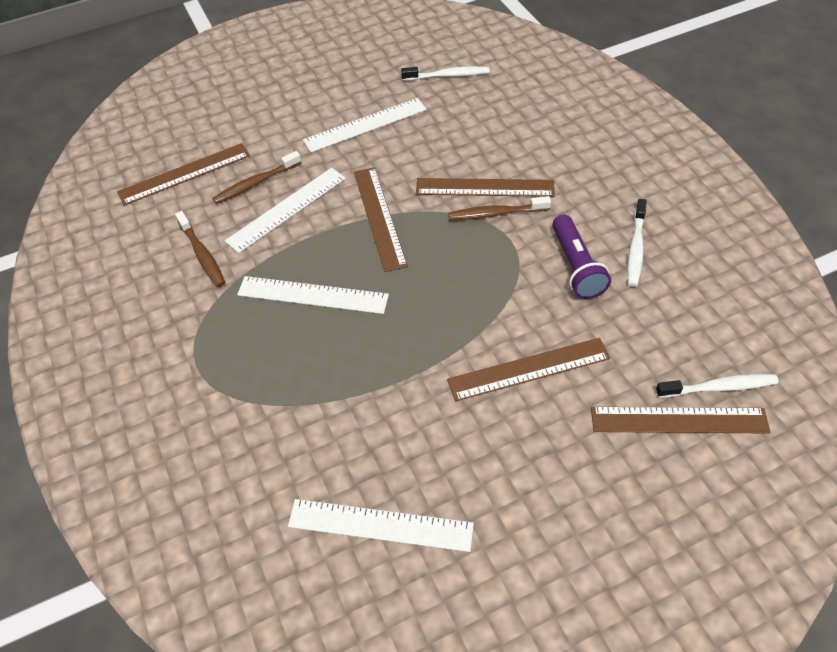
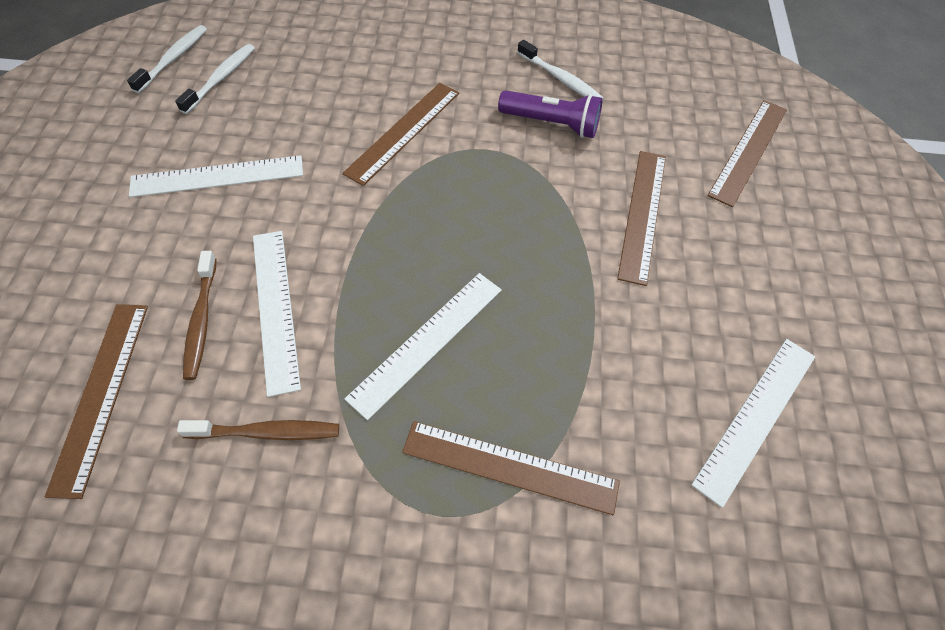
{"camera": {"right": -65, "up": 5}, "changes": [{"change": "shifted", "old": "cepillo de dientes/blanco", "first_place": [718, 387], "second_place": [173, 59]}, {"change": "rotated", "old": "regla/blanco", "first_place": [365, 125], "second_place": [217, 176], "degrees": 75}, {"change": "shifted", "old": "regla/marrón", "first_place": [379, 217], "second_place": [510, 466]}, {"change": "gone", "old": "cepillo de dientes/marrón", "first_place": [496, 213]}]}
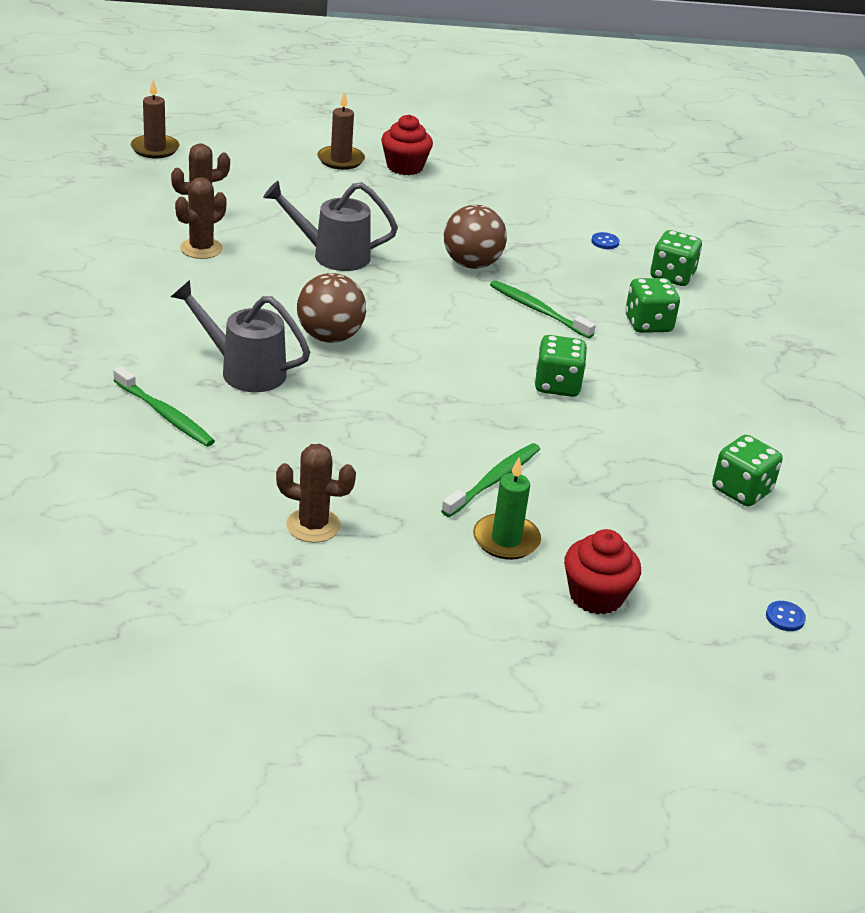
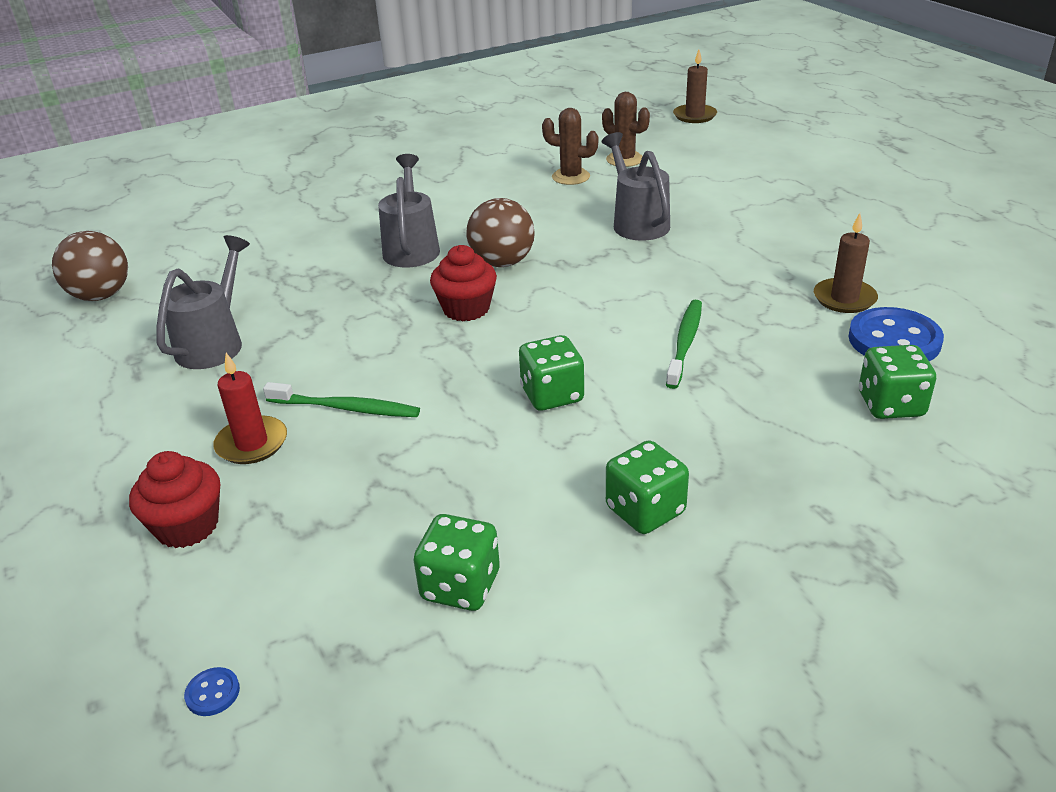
{"camera": {"right": 70, "up": 0}, "changes": [{"change": "shifted", "old": "pelota/marrón", "first_place": [472, 264], "second_place": [101, 296]}, {"change": "swapped", "old": "cactus/marrón", "new": "regadera/gris", "first_place": [313, 525], "second_place": [214, 343]}, {"change": "repainted", "old": "vela/verde", "new": "vela/rojo", "first_place": [506, 540], "second_place": [252, 443]}, {"change": "shifted", "old": "magdalena/rojo", "first_place": [405, 167], "second_place": [466, 309]}, {"change": "shifted", "old": "dado/verde", "first_place": [648, 324], "second_place": [645, 510]}, {"change": "shifted", "old": "vela/marrón", "first_place": [340, 160], "second_place": [844, 298]}, {"change": "scaled", "old": "botón/azul", "first_place": [605, 242], "second_place": [894, 340], "factor": 2.44}, {"change": "gone", "old": "cepillo de dientes/verde", "first_place": [165, 415]}]}
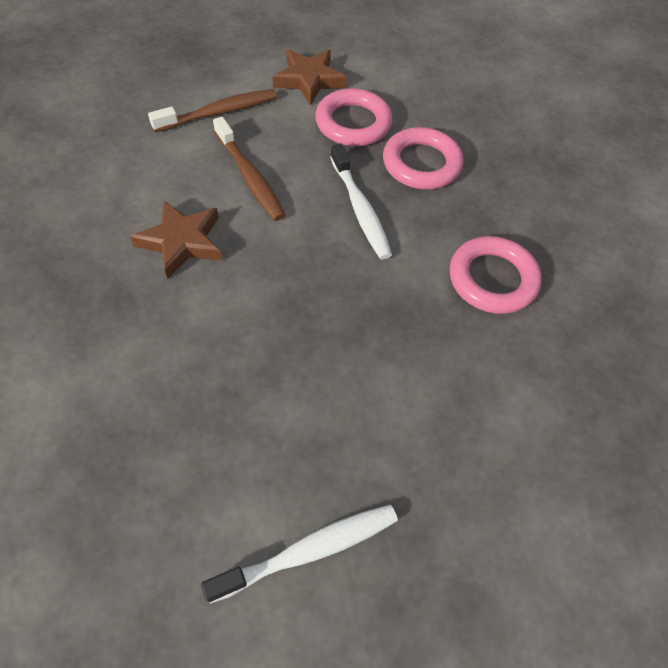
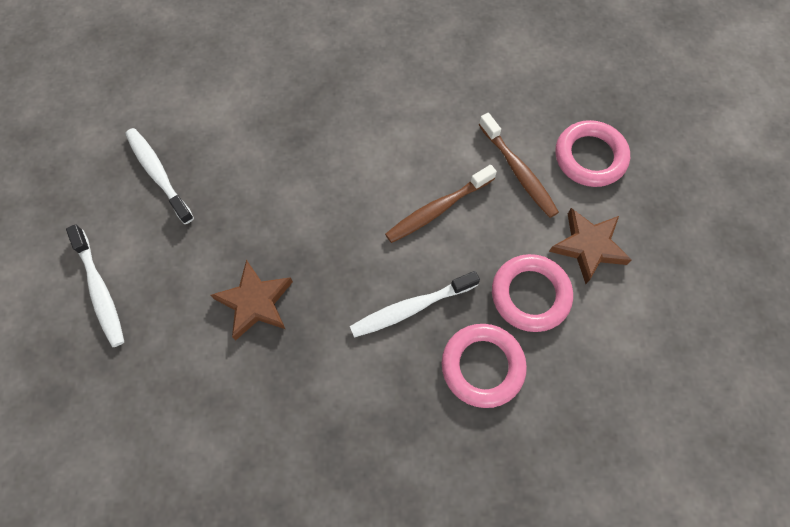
{"camera": {"right": 90, "up": 10}, "changes": [{"change": "new", "new": "cepillo de dientes/blanco", "second_place": [158, 174]}, {"change": "shifted", "old": "estrella/marrón", "first_place": [181, 242], "second_place": [255, 302]}, {"change": "shifted", "old": "anillo/rosa", "first_place": [492, 279], "second_place": [590, 157]}]}
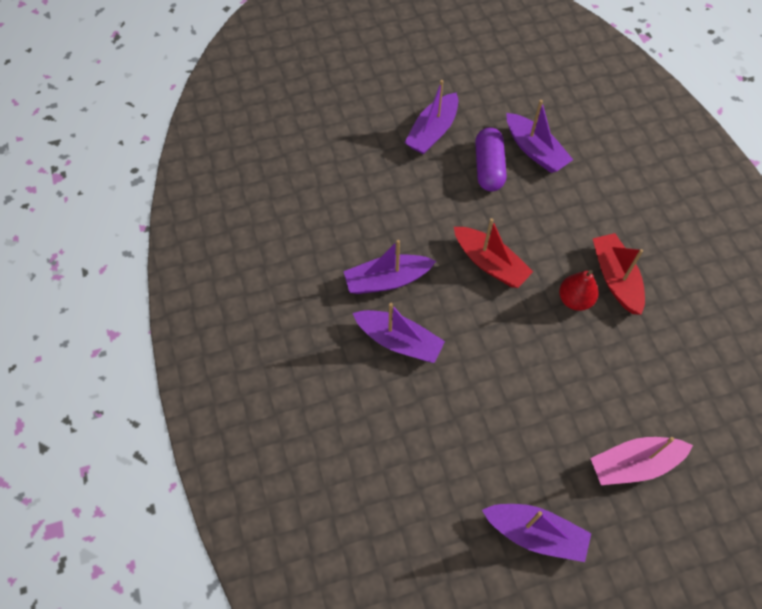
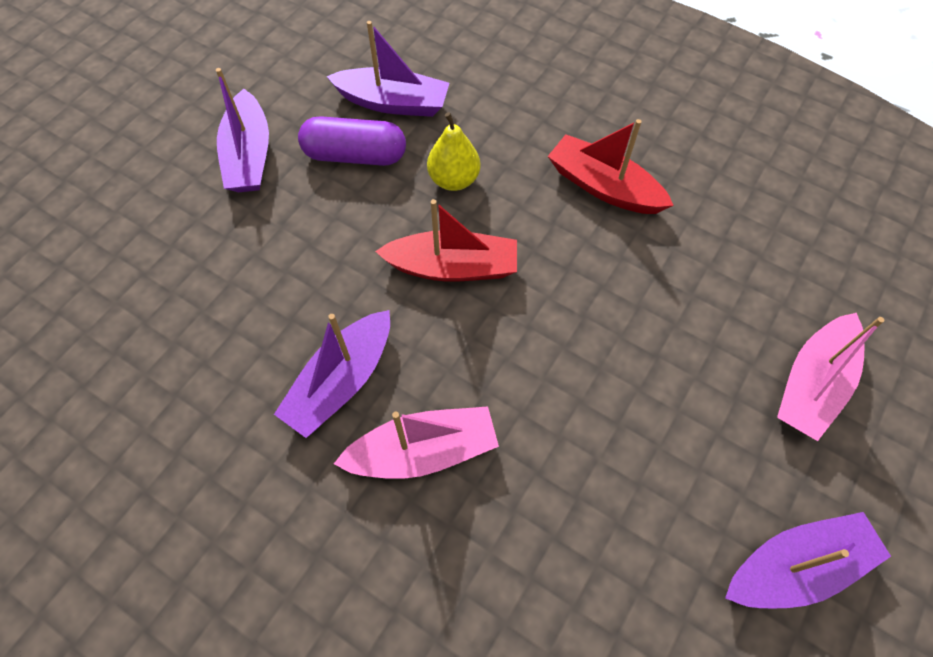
{"camera": {"right": -40, "up": 0}, "changes": [{"change": "rotated", "old": "cápsula/morado", "first_place": [488, 167], "second_place": [355, 155], "degrees": -45}, {"change": "repainted", "old": "barco/morado", "new": "barco/rosa", "first_place": [399, 341], "second_place": [423, 451]}, {"change": "new", "new": "pera/amarillo", "second_place": [454, 179]}, {"change": "gone", "old": "pera/rojo", "first_place": [574, 299]}]}
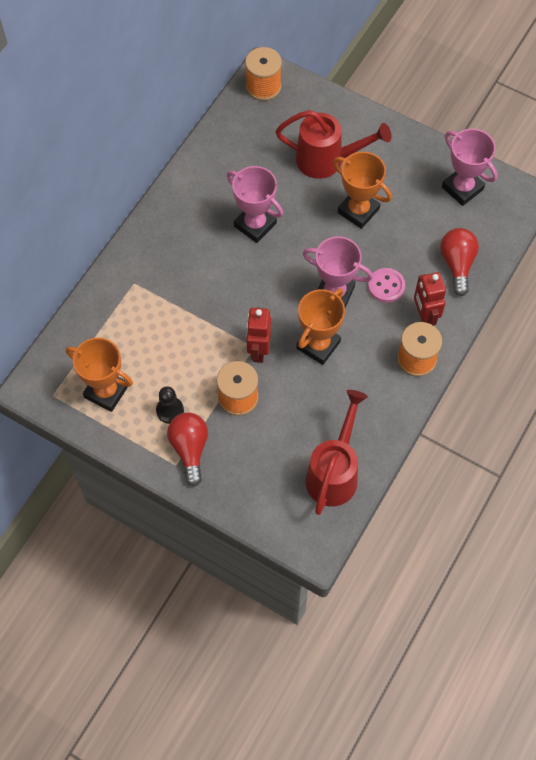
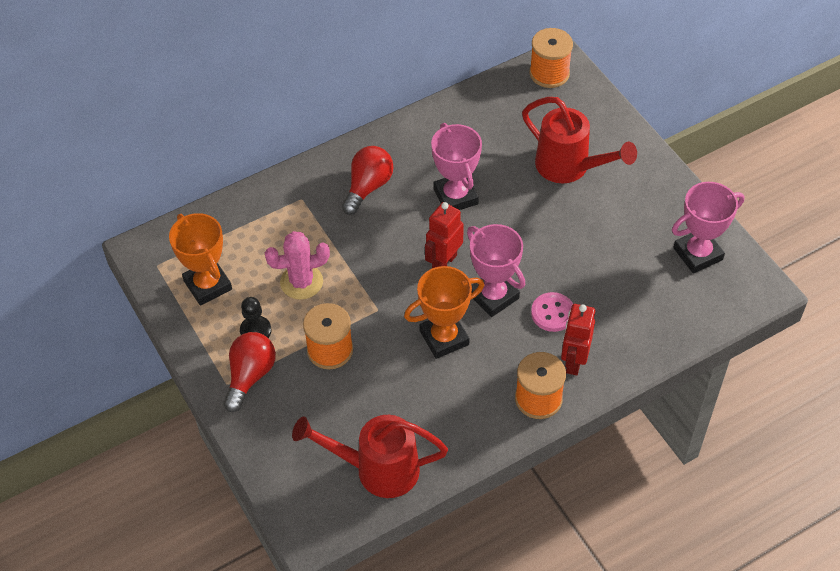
{"camera": {"right": 30, "up": -10}, "changes": [{"change": "new", "new": "cactus/rosa", "second_place": [301, 282]}, {"change": "rotated", "old": "regadera/rojo", "first_place": [334, 473], "second_place": [377, 469], "degrees": -135}, {"change": "shifted", "old": "bombilla/rojo", "first_place": [457, 264], "second_place": [368, 187]}, {"change": "shifted", "old": "robot/rojo", "first_place": [258, 350], "second_place": [444, 262]}, {"change": "rotated", "old": "trofeo/rosa", "first_place": [462, 188], "second_place": [697, 254], "degrees": 75}, {"change": "gone", "old": "trofeo/naranja", "first_place": [358, 211]}]}
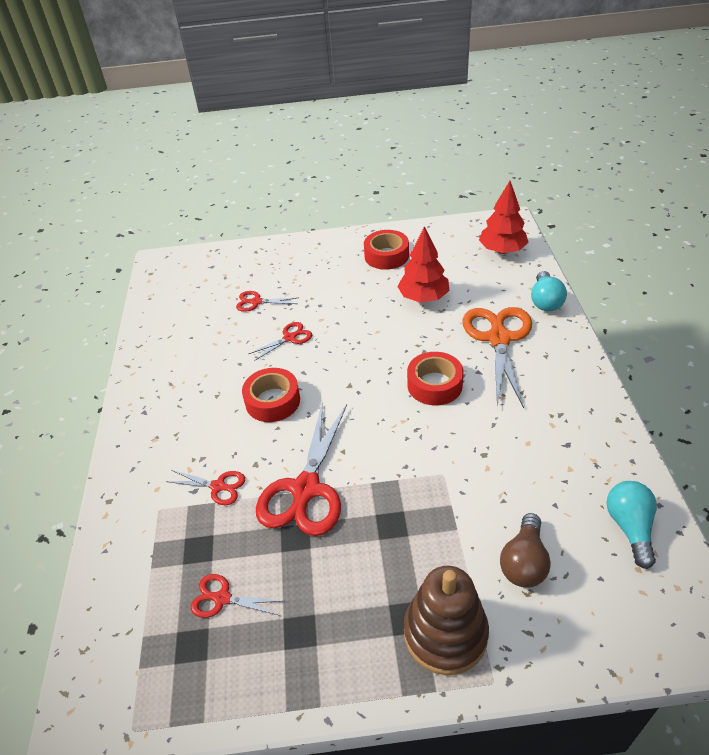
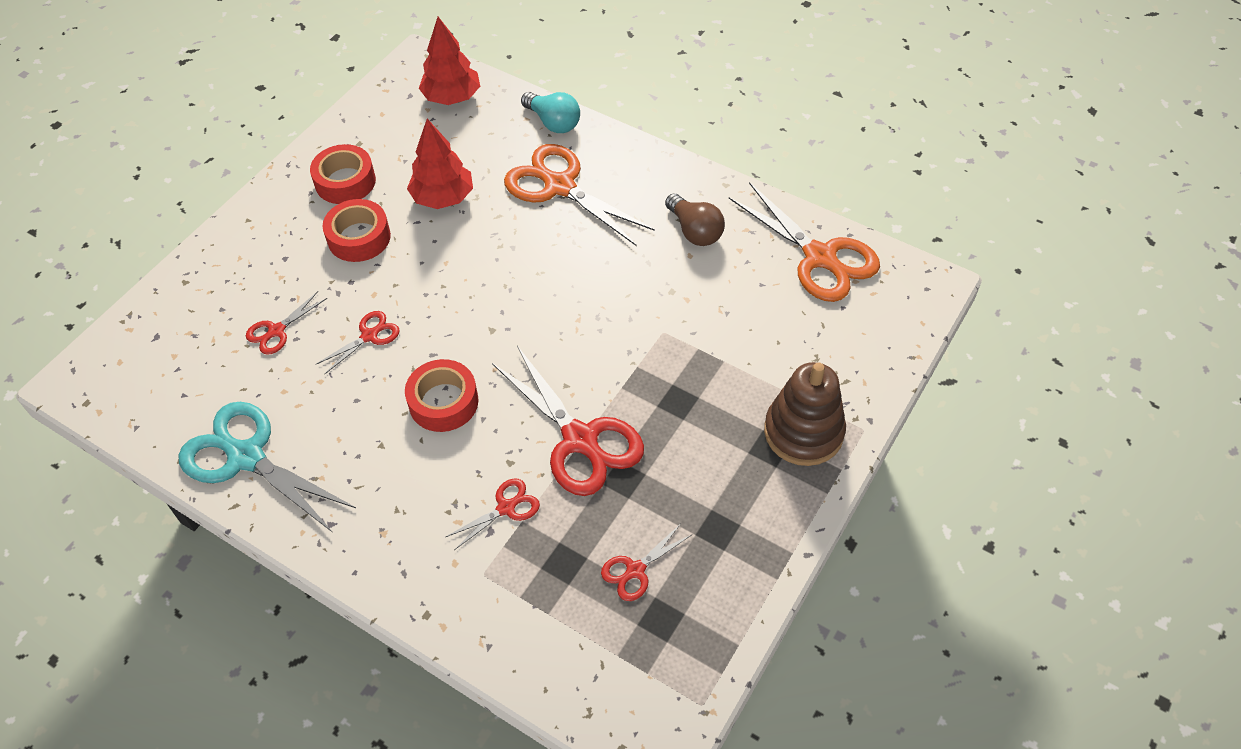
{"camera": {"right": -55, "up": 10}, "changes": [{"change": "new", "new": "tijeras/turquesa", "second_place": [245, 457]}, {"change": "rotated", "old": "tijeras/rojo", "first_place": [290, 338], "second_place": [370, 335], "degrees": 45}, {"change": "shifted", "old": "cinta adhesiva/rojo", "first_place": [434, 385], "second_place": [359, 237]}, {"change": "shifted", "old": "bombilla/marrón", "first_place": [524, 562], "second_place": [694, 231]}, {"change": "swapped", "old": "bombilla/turquesa", "new": "tijeras/naranja", "first_place": [629, 527], "second_place": [820, 258]}]}
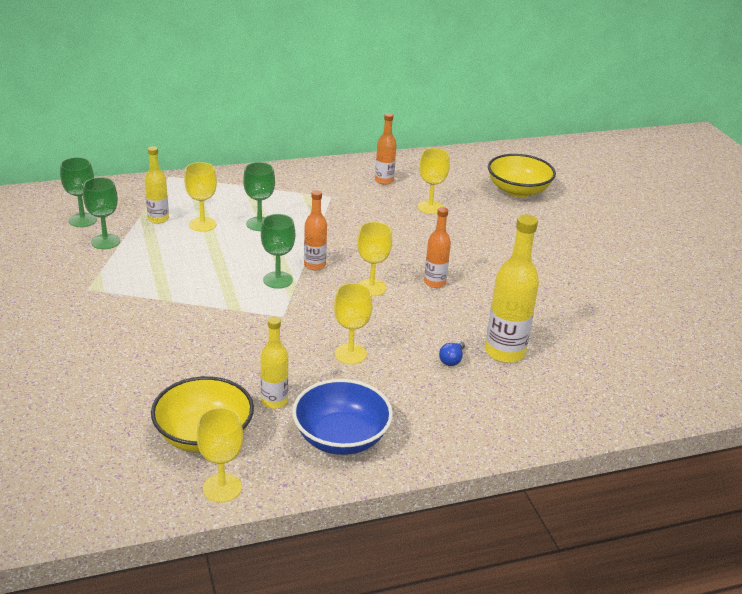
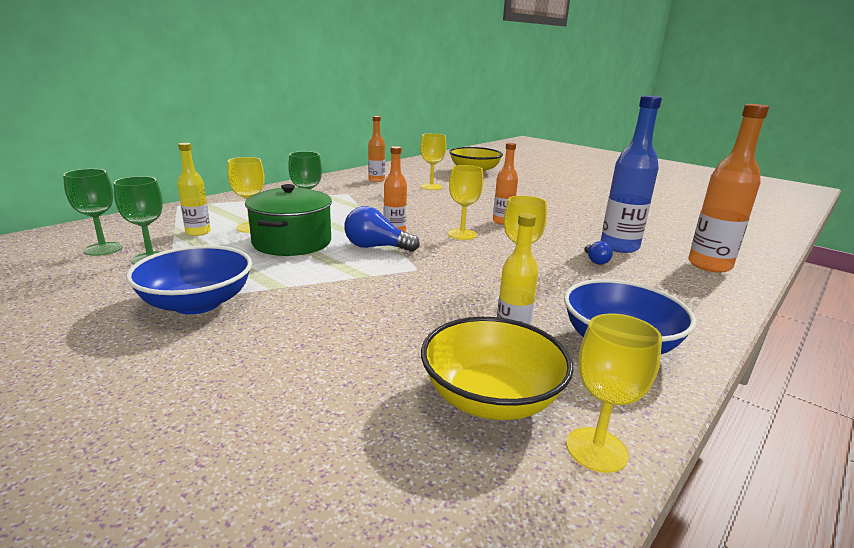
{"camera": {"right": -30, "up": -10}, "changes": [{"change": "new", "new": "cuenco/azul", "second_place": [197, 303]}, {"change": "new", "new": "olla/verde", "second_place": [292, 242]}, {"change": "swapped", "old": "copa/verde", "new": "bombilla/azul", "first_place": [278, 280], "second_place": [376, 247]}, {"change": "repainted", "old": "botella/amarillo", "new": "botella/azul", "first_place": [505, 352], "second_place": [619, 247]}, {"change": "new", "new": "botella/naranja", "second_place": [709, 265]}]}
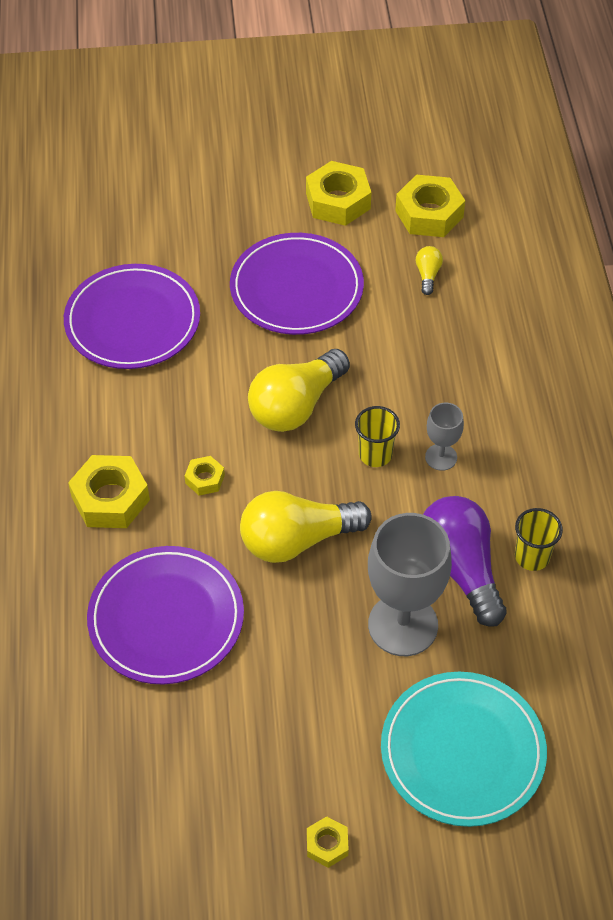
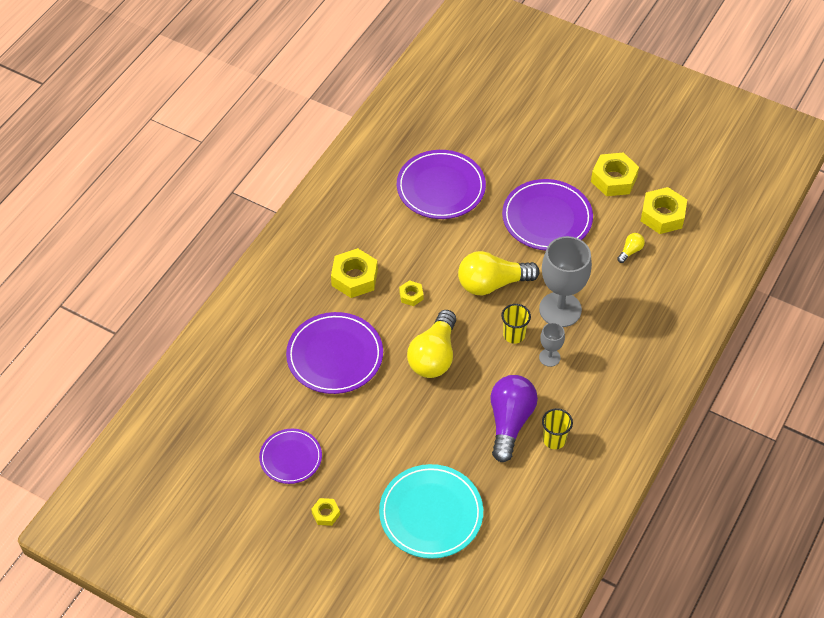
{"camera": {"right": 35, "up": 0}, "changes": [{"change": "new", "new": "plato/morado", "second_place": [291, 458]}, {"change": "rotated", "old": "bombilla/amarillo", "first_place": [297, 540], "second_place": [434, 356], "degrees": -90}, {"change": "shifted", "old": "copa/gris", "first_place": [403, 625], "second_place": [560, 309]}]}
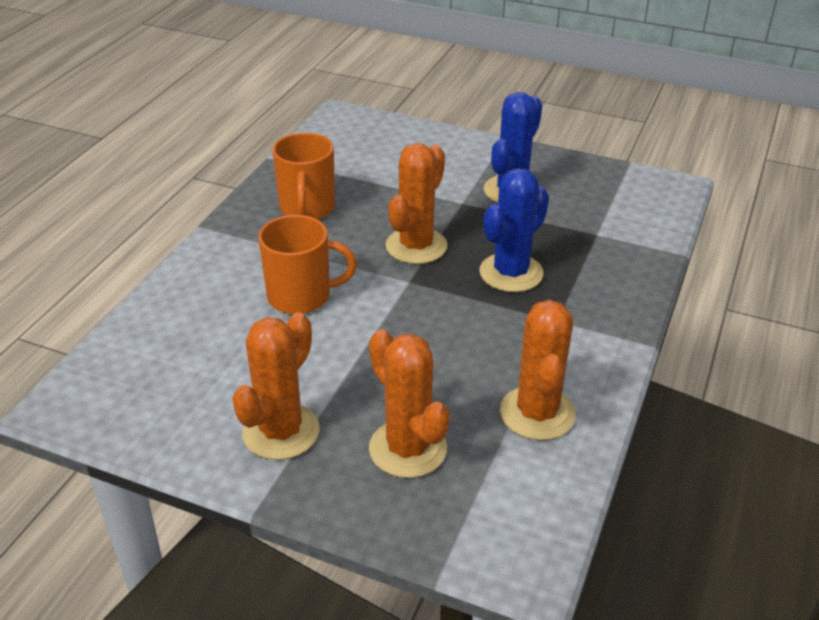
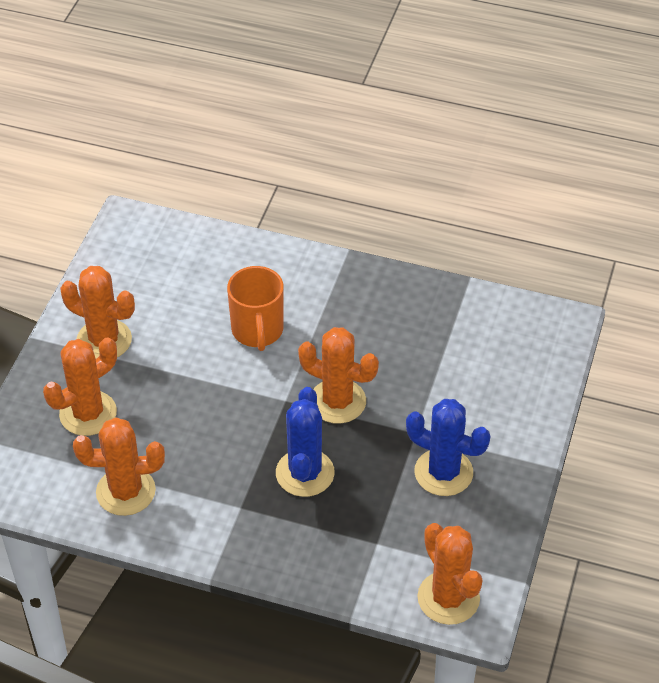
{"camera": {"right": 85, "up": 10}, "changes": [{"change": "rotated", "old": "cactus/azul", "first_place": [511, 273], "second_place": [305, 473], "degrees": 60}, {"change": "new", "new": "cactus/naranja", "second_place": [448, 598]}, {"change": "gone", "old": "taza/naranja", "first_place": [307, 208]}]}
